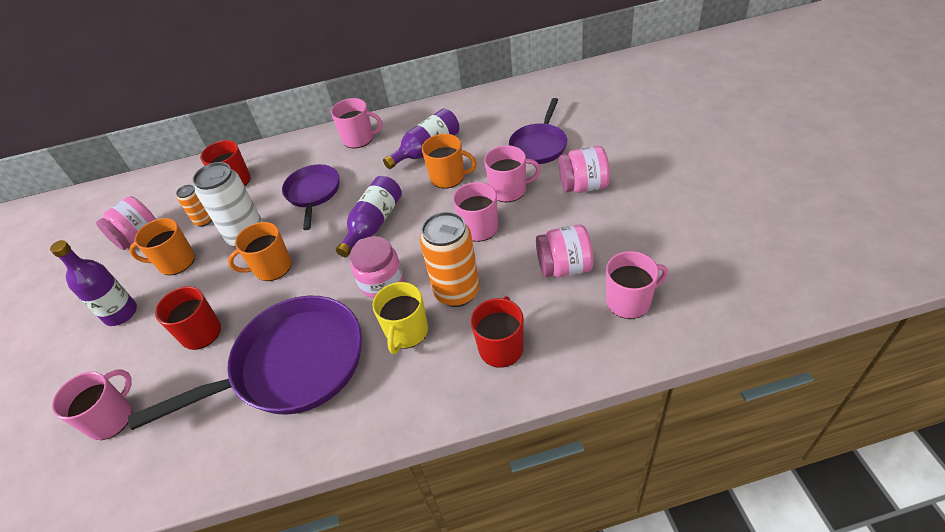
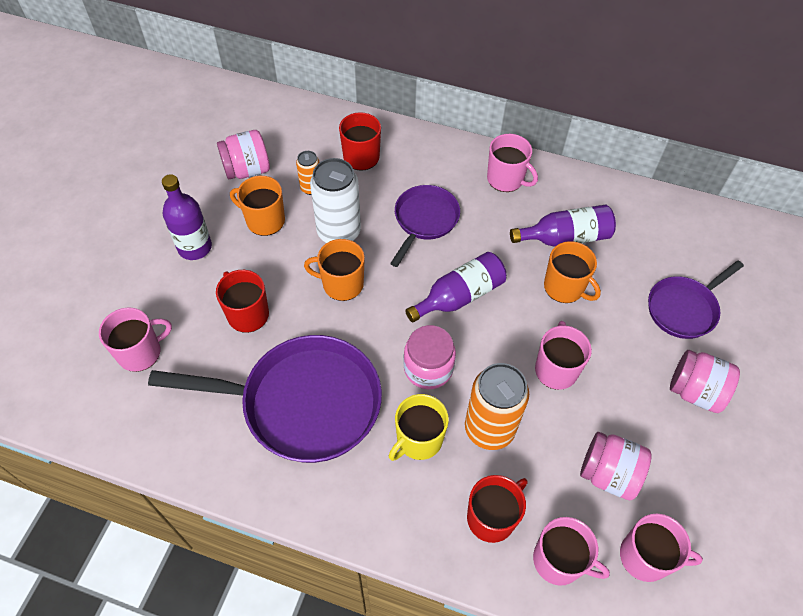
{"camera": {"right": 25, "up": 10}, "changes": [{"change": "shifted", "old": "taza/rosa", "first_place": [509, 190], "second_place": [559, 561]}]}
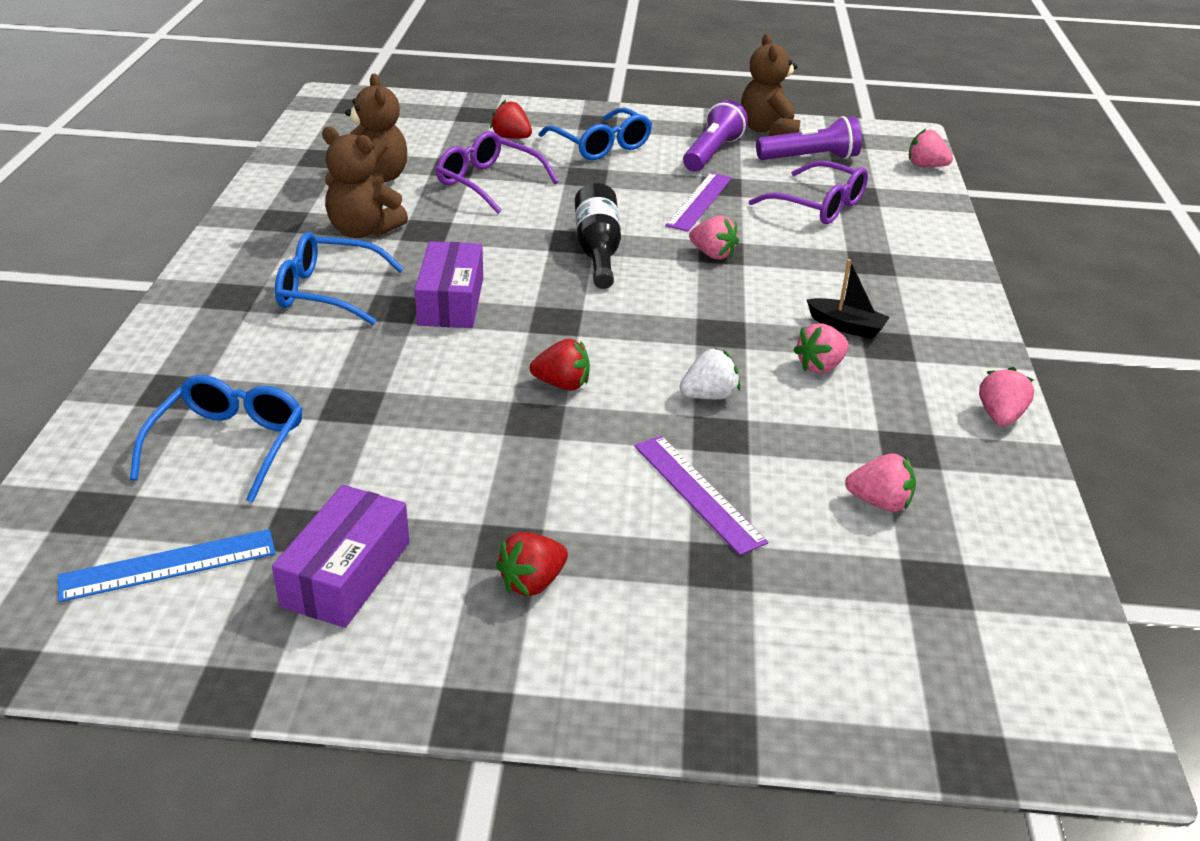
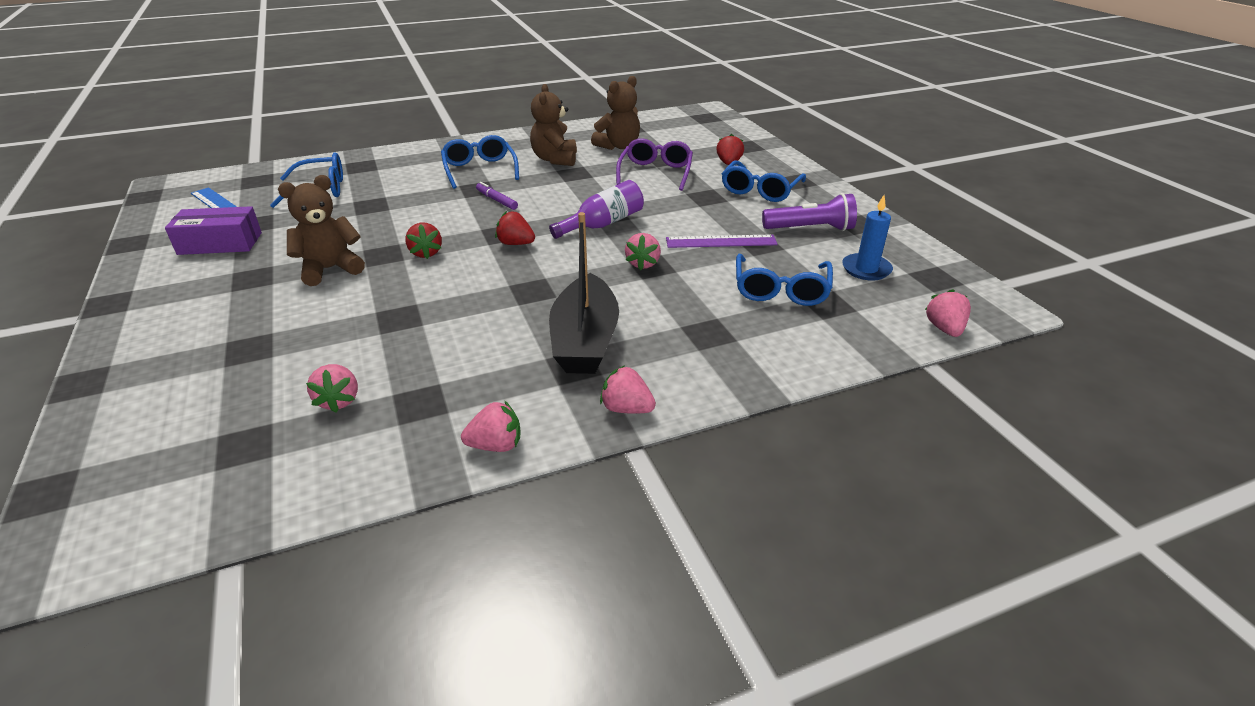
{"camera": {"right": 65, "up": 0}, "changes": [{"change": "shifted", "old": "osito/marrón", "first_place": [768, 130], "second_place": [330, 269]}, {"change": "swapped", "old": "caja/morado", "new": "rotulador/morado", "first_place": [451, 301], "second_place": [497, 200]}, {"change": "shifted", "old": "fresa/rojo", "first_place": [532, 582], "second_place": [516, 244]}, {"change": "repainted", "old": "botella/negro", "new": "botella/morado", "first_place": [597, 251], "second_place": [603, 225]}, {"change": "scaled", "old": "barco/negro", "first_place": [846, 327], "second_place": [585, 340], "factor": 2.01}, {"change": "shifted", "old": "fresa/rosa", "first_place": [820, 366], "second_place": [626, 408]}, {"change": "repainted", "old": "gafas/morado", "new": "gafas/azul", "first_place": [818, 206], "second_place": [781, 290]}, {"change": "swapped", "old": "lámpara de mano/morado", "new": "vela/azul", "first_place": [810, 158], "second_place": [866, 269]}, {"change": "gone", "old": "regla/morado", "first_place": [698, 492]}, {"change": "gone", "old": "fresa/blanco", "first_place": [709, 396]}]}
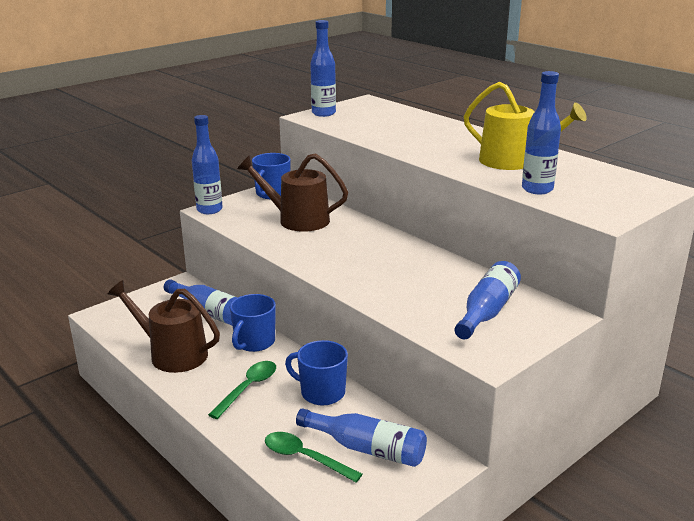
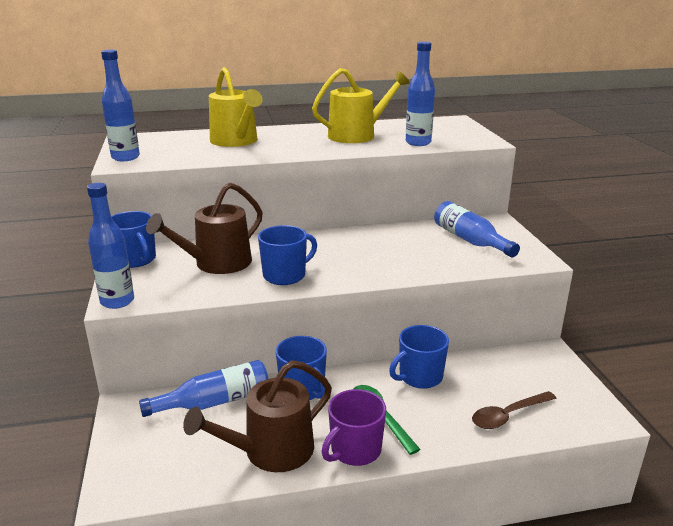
{"camera": {"right": -60, "up": 0}, "changes": [{"change": "new", "new": "regadera/amarillo", "second_place": [236, 141]}, {"change": "new", "new": "taza/azul", "second_place": [285, 275]}, {"change": "new", "new": "taza/morado", "second_place": [355, 450]}, {"change": "repainted", "old": "cuchara/verde", "new": "cuchara/marrón", "first_place": [305, 458], "second_place": [508, 415]}, {"change": "gone", "old": "botella/azul", "first_place": [367, 448]}]}
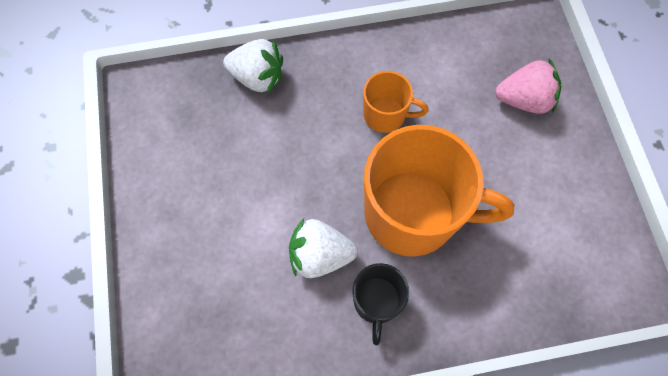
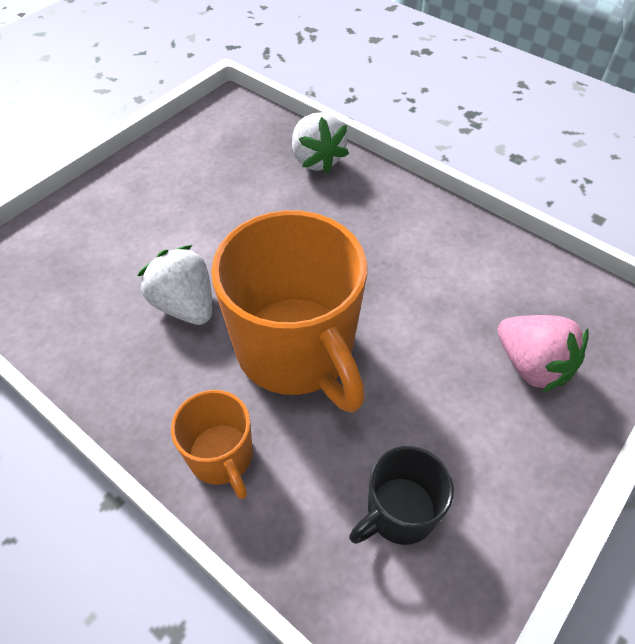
{"camera": {"right": 50, "up": -15}, "changes": [{"change": "shifted", "old": "taza/naranja", "first_place": [386, 115], "second_place": [222, 457]}, {"change": "shifted", "old": "taza/negro", "first_place": [376, 302], "second_place": [399, 512]}]}
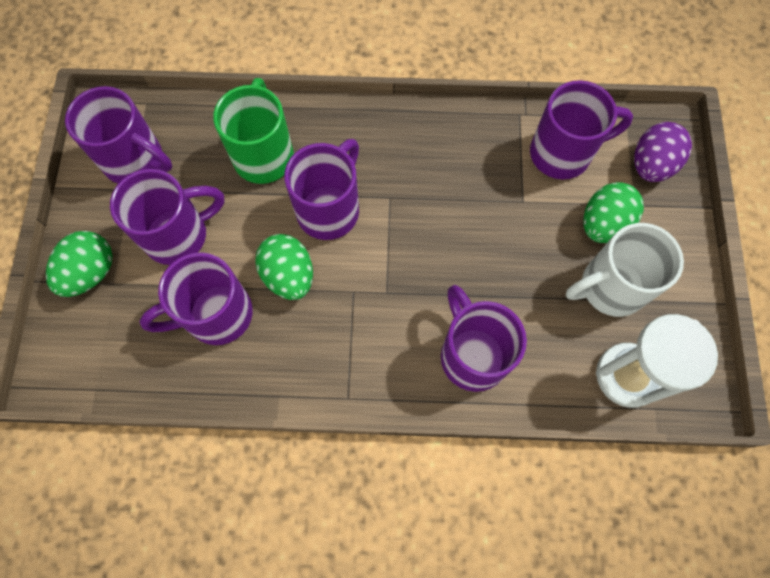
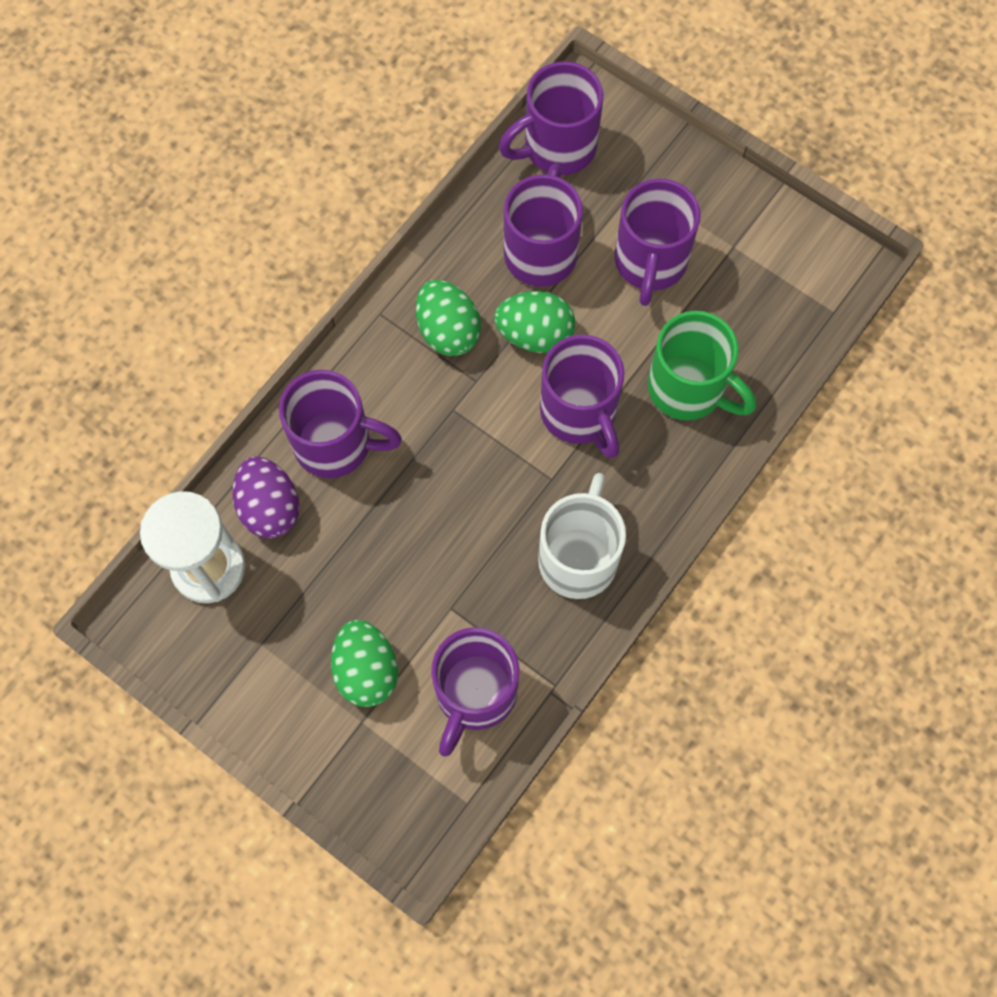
{"camera": {"right": 125, "up": 0}, "changes": [{"change": "shifted", "old": "huevo/morado", "first_place": [651, 165], "second_place": [269, 507]}, {"change": "shifted", "old": "huevo/verde", "first_place": [91, 272], "second_place": [448, 331]}, {"change": "shifted", "old": "taza/morado", "first_place": [136, 161], "second_place": [557, 148]}, {"change": "shifted", "old": "taza/blanco", "first_place": [610, 287], "second_place": [578, 557]}]}
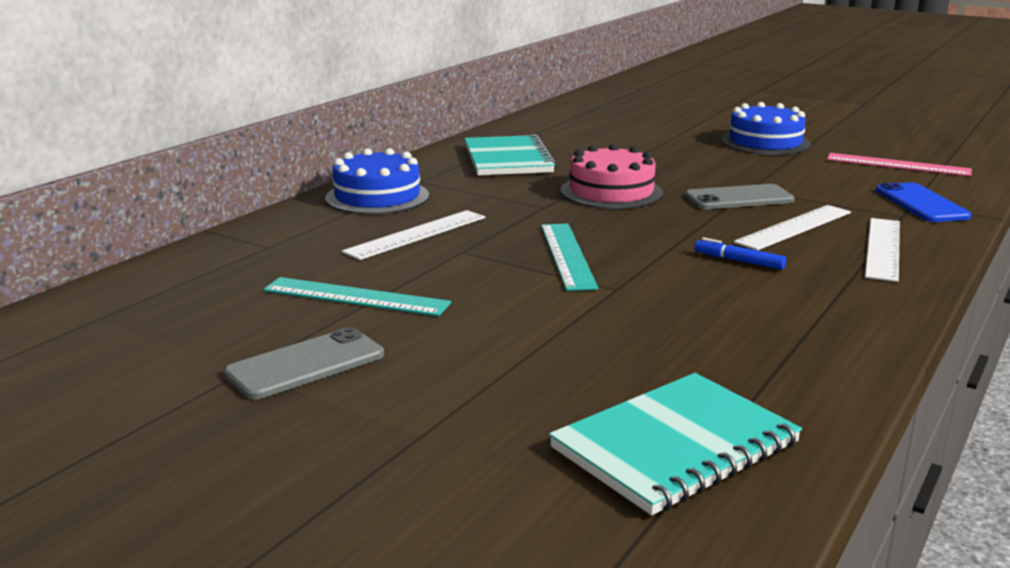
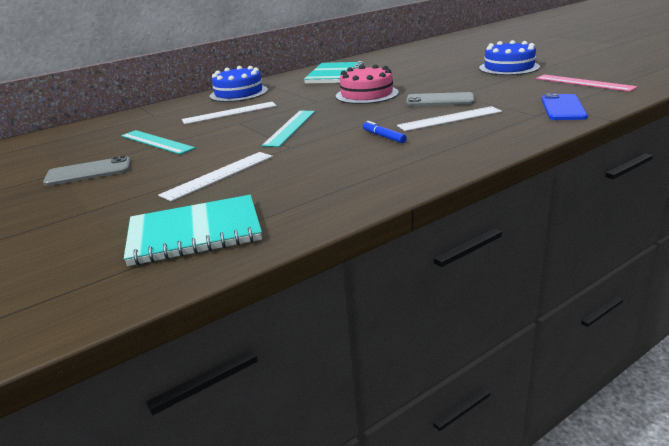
{"camera": {"right": 25, "up": 5}, "changes": [{"change": "shifted", "old": "regla/blanco", "first_place": [882, 248], "second_place": [218, 175]}]}
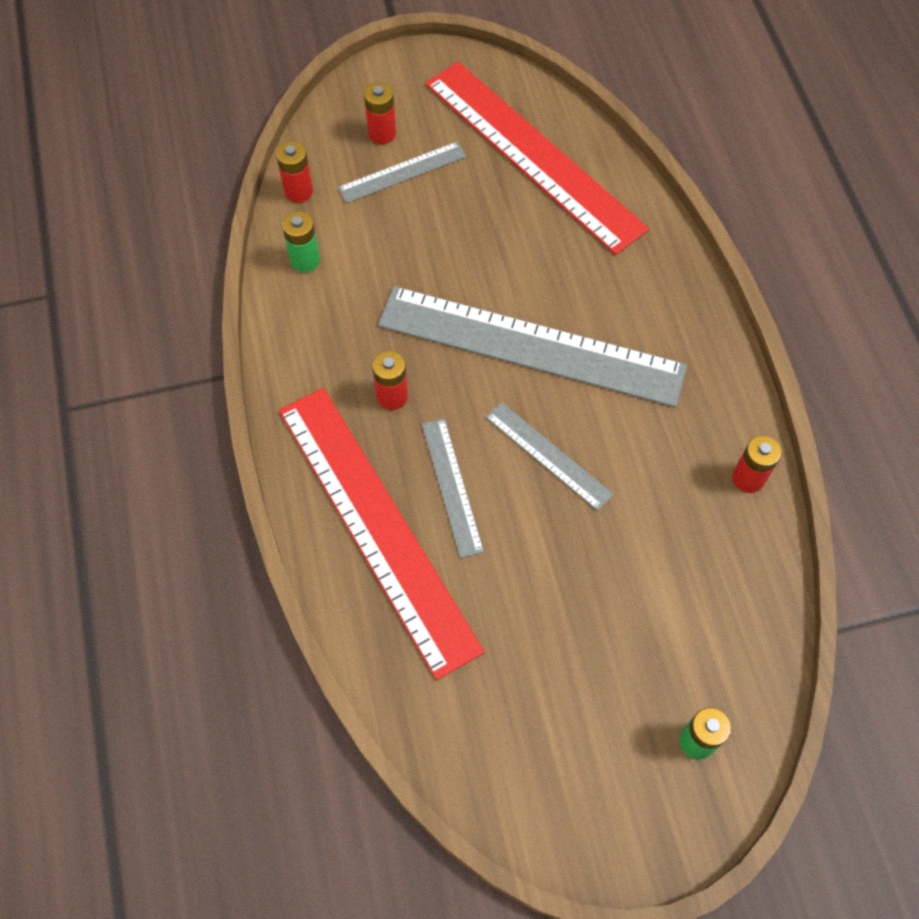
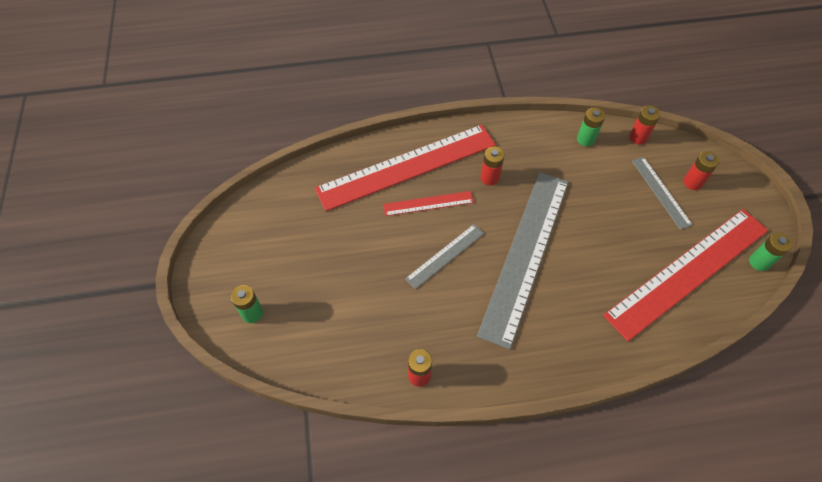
{"camera": {"right": 95, "up": -5}, "changes": [{"change": "repainted", "old": "regla/gris", "new": "regla/rojo", "first_place": [451, 486], "second_place": [428, 203]}, {"change": "new", "new": "pila/verde", "second_place": [759, 262]}]}
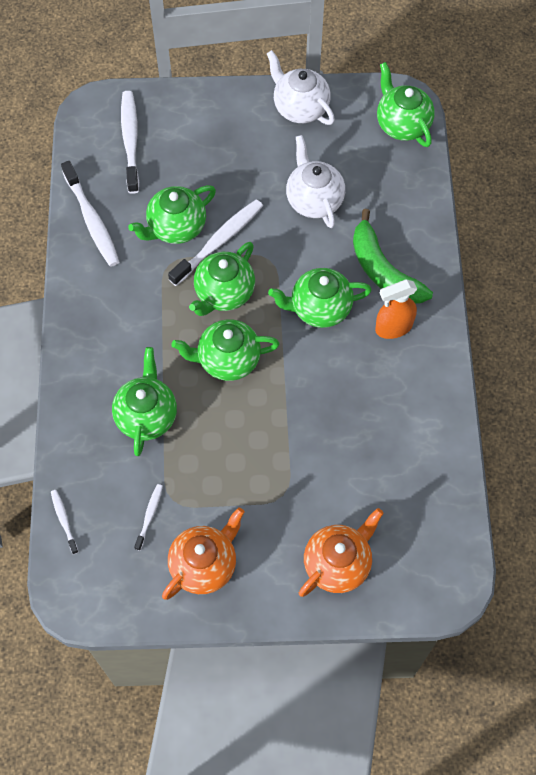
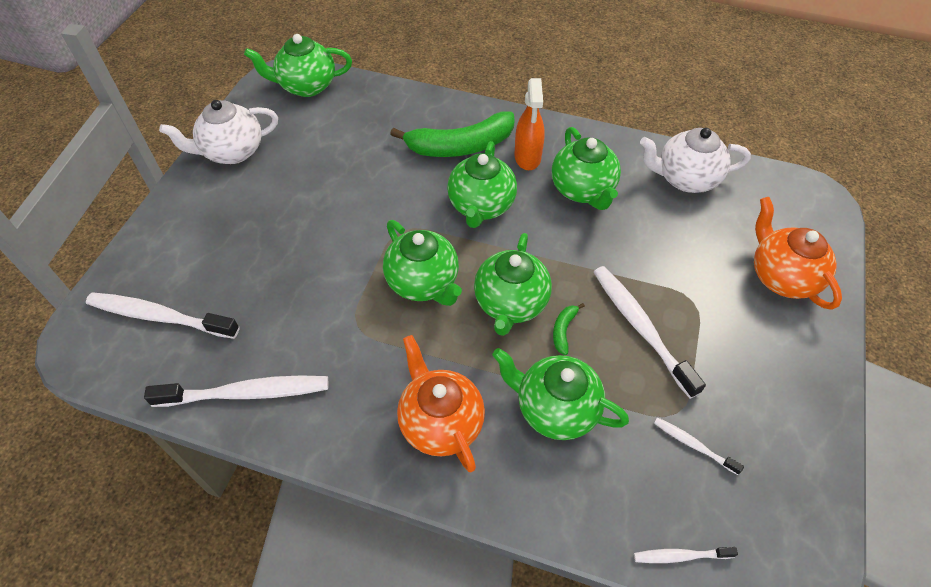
{"camera": {"right": -70, "up": -10}, "changes": [{"change": "shifted", "old": "tetera/naranja", "first_place": [204, 564], "second_place": [440, 422]}, {"change": "shifted", "old": "tetera/verde", "first_place": [176, 228], "second_place": [583, 190]}, {"change": "new", "new": "plátano/verde", "second_place": [563, 330]}, {"change": "shifted", "old": "cepillo de dientes/blanco", "first_place": [219, 242], "second_place": [640, 328]}, {"change": "shifted", "old": "tetera/blanco", "first_place": [314, 200], "second_place": [685, 179]}]}
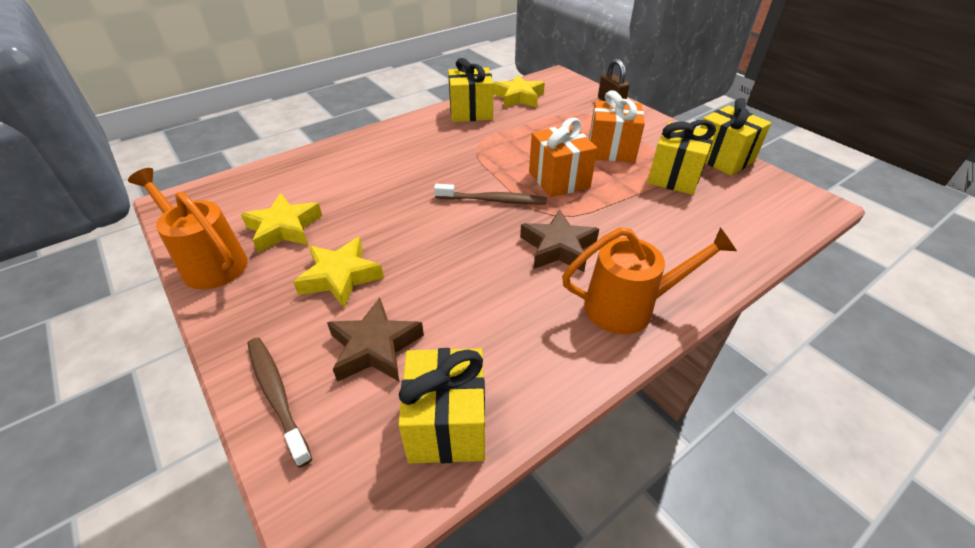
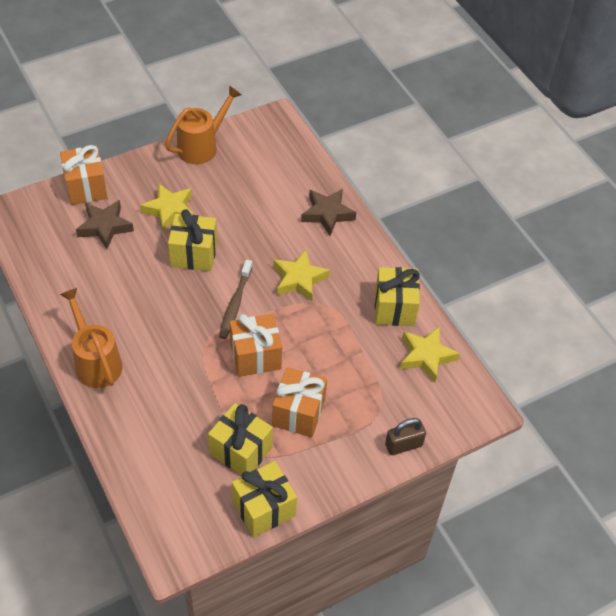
{"camera": {"right": 95, "up": 10}, "changes": [{"change": "swapped", "old": "cepillo de dientes/marrón", "new": "regalo/naranja", "first_place": [277, 395], "second_place": [86, 187]}, {"change": "rotated", "old": "regadera/naranja", "first_place": [630, 307], "second_place": [95, 361], "degrees": 150}, {"change": "shifted", "old": "regalo/amarillo", "first_place": [447, 424], "second_place": [194, 254]}, {"change": "shifted", "old": "estrella/amarillo", "first_place": [284, 228], "second_place": [299, 279]}, {"change": "shifted", "old": "estrella/marrón", "first_place": [558, 247], "second_place": [327, 214]}]}
